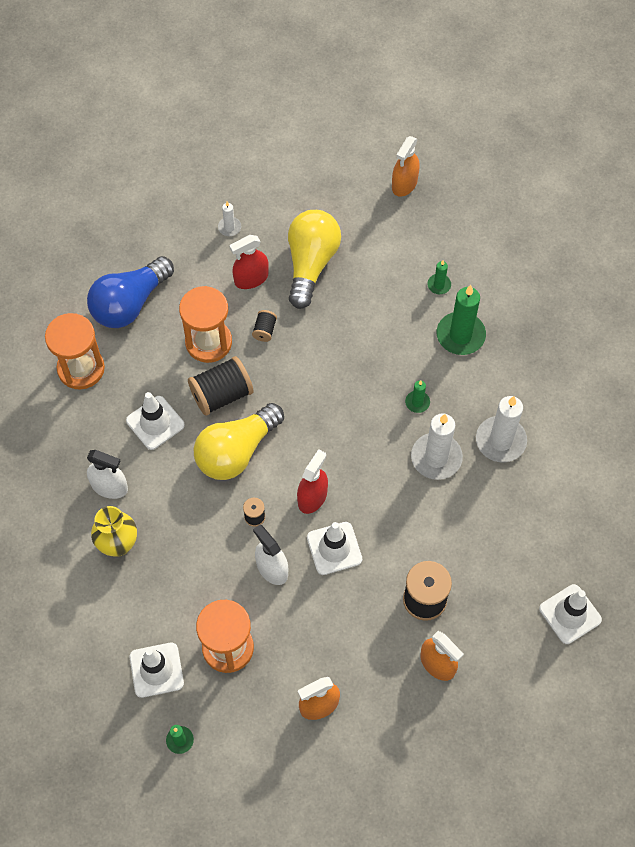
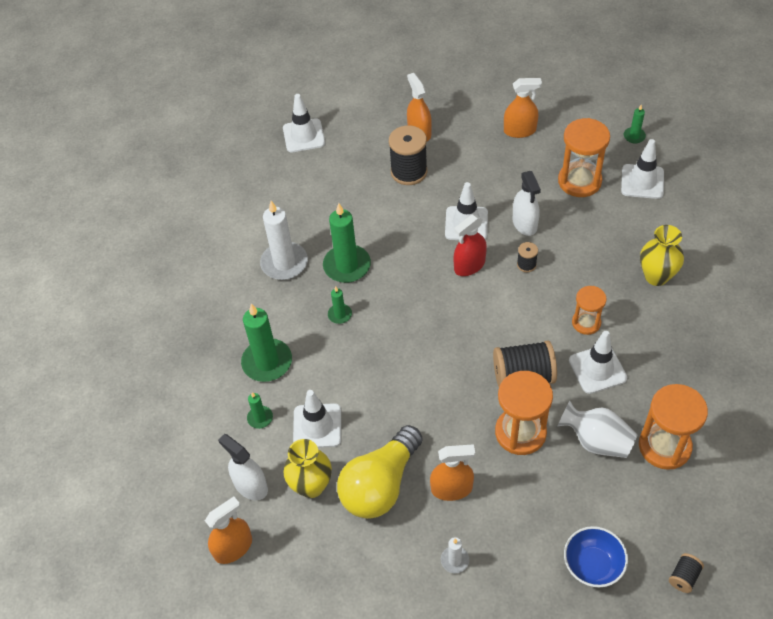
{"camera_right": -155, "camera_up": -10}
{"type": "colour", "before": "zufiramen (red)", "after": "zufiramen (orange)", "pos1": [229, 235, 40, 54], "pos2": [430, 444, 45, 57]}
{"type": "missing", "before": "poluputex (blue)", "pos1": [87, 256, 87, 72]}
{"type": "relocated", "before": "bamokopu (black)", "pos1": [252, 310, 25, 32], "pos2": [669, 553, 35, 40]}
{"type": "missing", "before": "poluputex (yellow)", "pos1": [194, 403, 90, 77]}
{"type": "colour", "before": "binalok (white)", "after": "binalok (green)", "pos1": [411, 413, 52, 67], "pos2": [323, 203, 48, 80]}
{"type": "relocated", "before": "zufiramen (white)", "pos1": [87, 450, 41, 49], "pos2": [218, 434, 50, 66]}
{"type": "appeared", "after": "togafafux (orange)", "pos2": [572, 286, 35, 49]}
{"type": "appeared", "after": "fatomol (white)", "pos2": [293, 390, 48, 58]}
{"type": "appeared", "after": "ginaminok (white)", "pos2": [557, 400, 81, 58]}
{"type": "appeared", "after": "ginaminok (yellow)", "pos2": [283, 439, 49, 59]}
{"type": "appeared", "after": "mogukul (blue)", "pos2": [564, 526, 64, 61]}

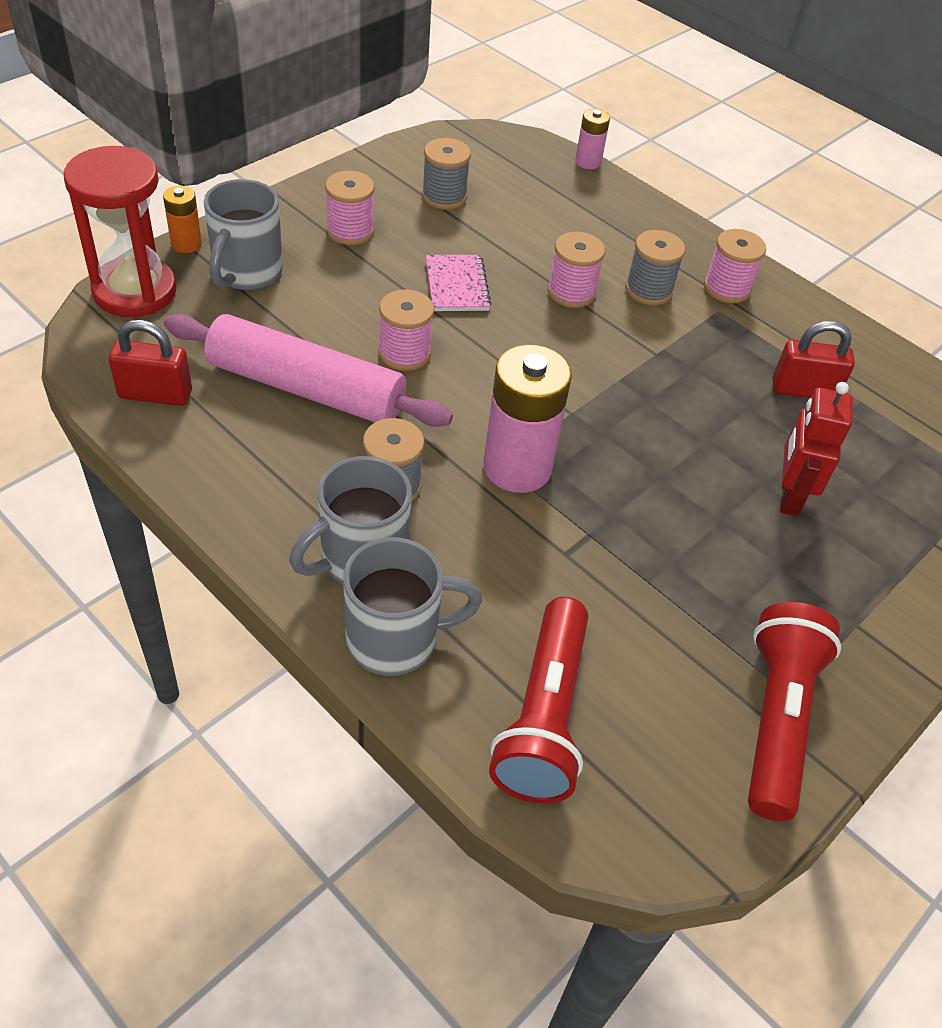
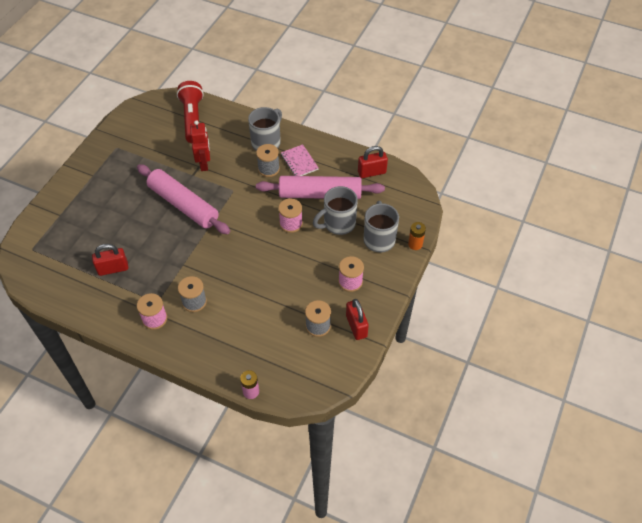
{"camera_right": 165, "camera_up": 5}
{"type": "missing", "before": "togafafux (red)", "pos1": [64, 146, 113, 171]}
{"type": "missing", "before": "bamokopu (pink)", "pos1": [548, 232, 57, 76]}
{"type": "relocated", "before": "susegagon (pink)", "pos1": [426, 255, 65, 56], "pos2": [281, 144, 37, 32]}
{"type": "missing", "before": "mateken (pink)", "pos1": [483, 345, 89, 148]}
{"type": "relocated", "before": "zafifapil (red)", "pos1": [780, 382, 73, 134], "pos2": [190, 120, 20, 51]}
{"type": "relocated", "before": "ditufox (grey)", "pos1": [343, 537, 139, 139], "pos2": [313, 186, 45, 49]}
{"type": "missing", "before": "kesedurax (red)", "pos1": [748, 602, 93, 219]}
{"type": "appeared", "after": "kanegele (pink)", "pos2": [137, 164, 93, 70]}
{"type": "appeared", "after": "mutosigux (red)", "pos2": [346, 299, 23, 41]}

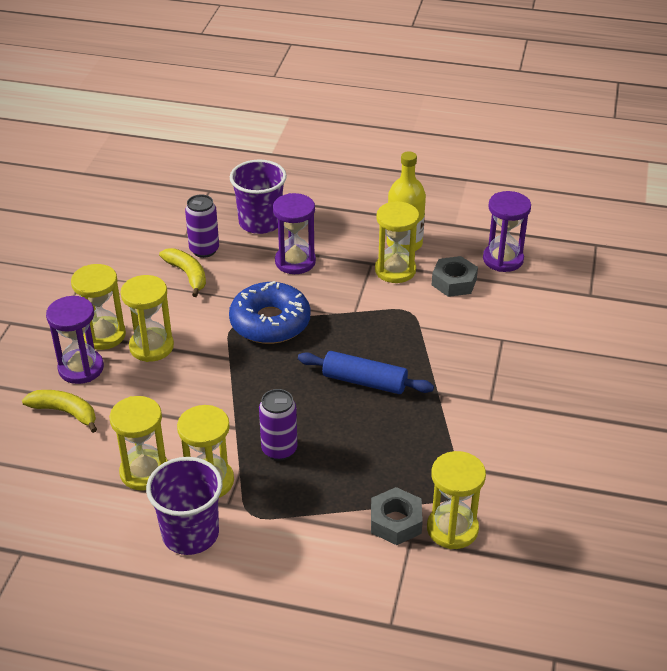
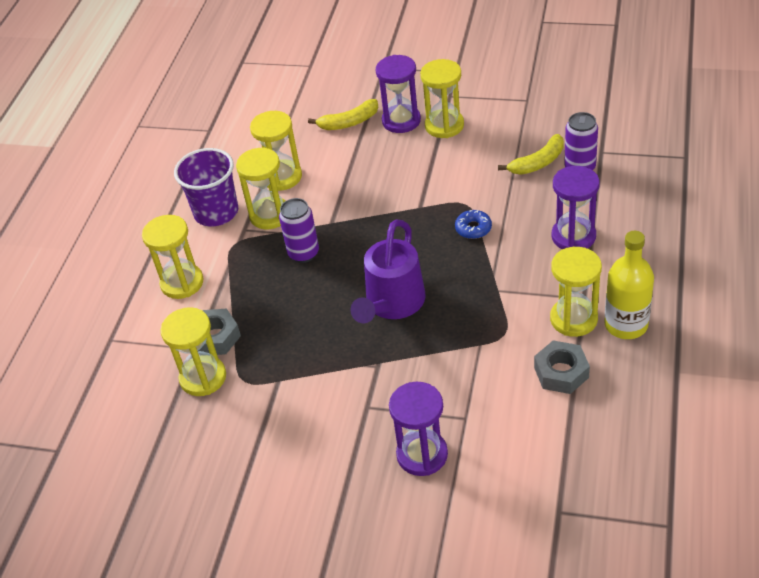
{"camera_right": 95, "camera_up": 5}
{"type": "missing", "before": "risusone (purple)", "pos1": [230, 159, 57, 75]}
{"type": "relocated", "before": "togafafux (purple)", "pos1": [483, 191, 48, 81], "pos2": [389, 382, 59, 94]}
{"type": "relocated", "before": "togafafux (yellow)", "pos1": [120, 275, 54, 87], "pos2": [142, 215, 62, 84]}
{"type": "size", "before": "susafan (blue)", "pos1": [229, 281, 81, 63], "pos2": [455, 210, 37, 29], "scale": 0.45}
{"type": "exchanged", "before": "kanegele (blue)", "after": "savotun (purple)", "pos1": [298, 351, 136, 43], "pos2": [351, 219, 75, 104]}
{"type": "spun", "before": "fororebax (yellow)", "pos1": [22, 390, 75, 43], "pos2": [308, 99, 71, 31], "turn": 45}

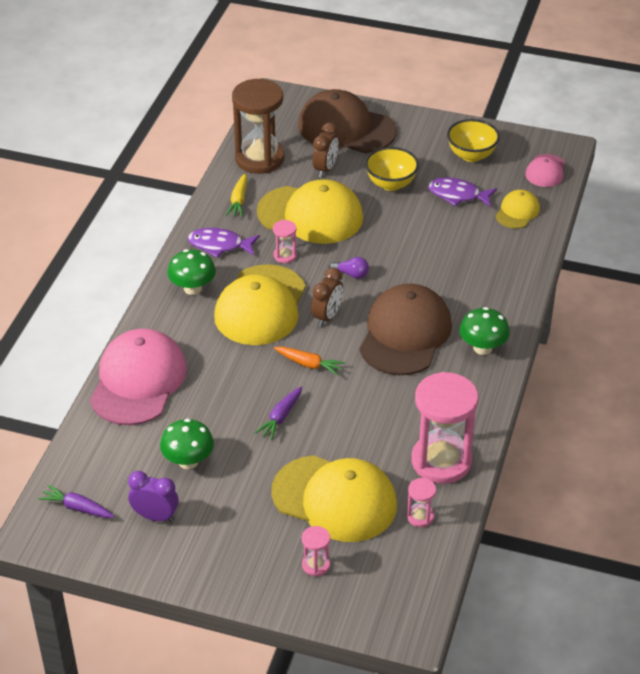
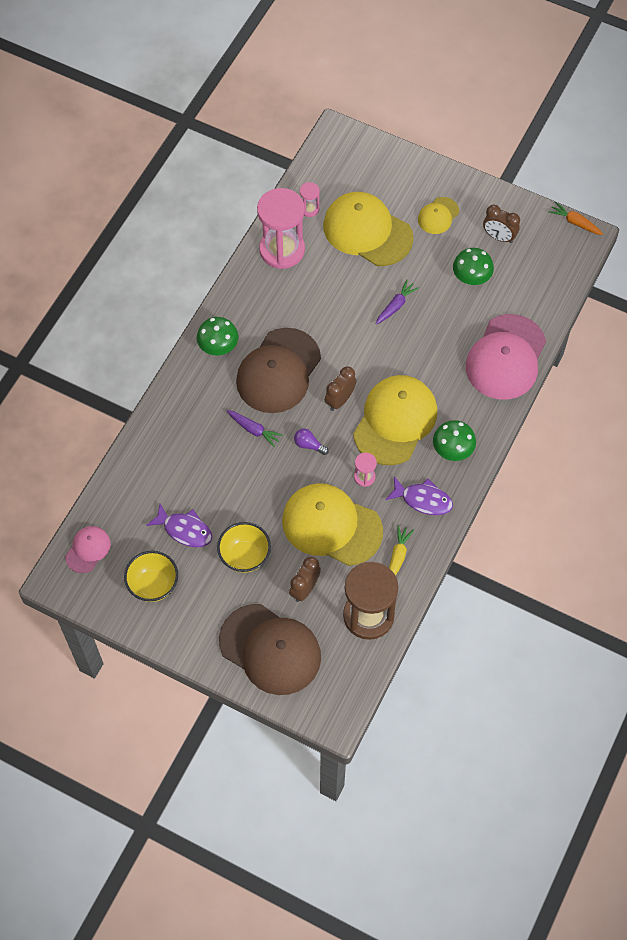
{"camera_right": -170, "camera_up": 20}
{"type": "relocated", "before": "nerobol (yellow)", "pos1": [496, 190, 44, 39], "pos2": [418, 197, 41, 37]}
{"type": "relocated", "before": "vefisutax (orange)", "pos1": [274, 347, 71, 29], "pos2": [548, 202, 55, 33]}
{"type": "colour", "before": "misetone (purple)", "after": "misetone (brown)", "pos1": [128, 471, 51, 51], "pos2": [483, 205, 37, 38]}
{"type": "relocated", "before": "vefisutax (purple)", "pos1": [38, 484, 76, 34], "pos2": [227, 410, 56, 38]}
{"type": "missing", "before": "togafafux (pink)", "pos1": [302, 526, 28, 50]}

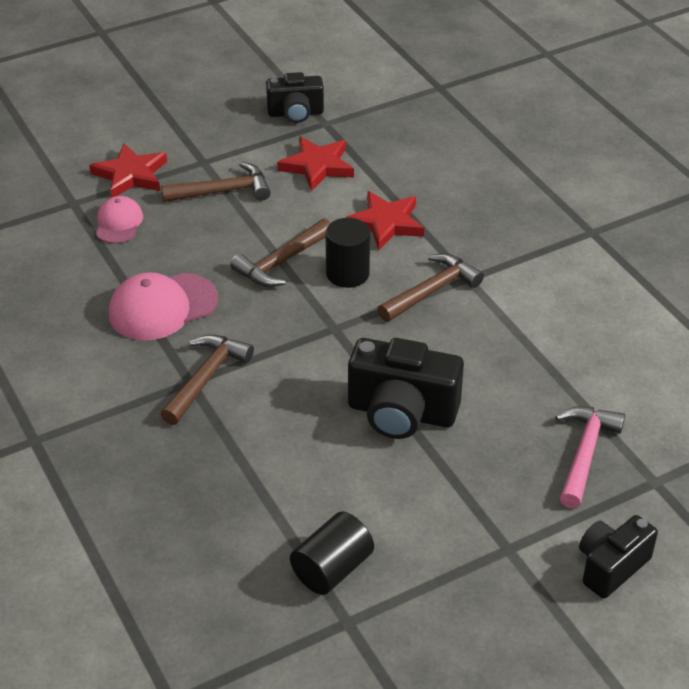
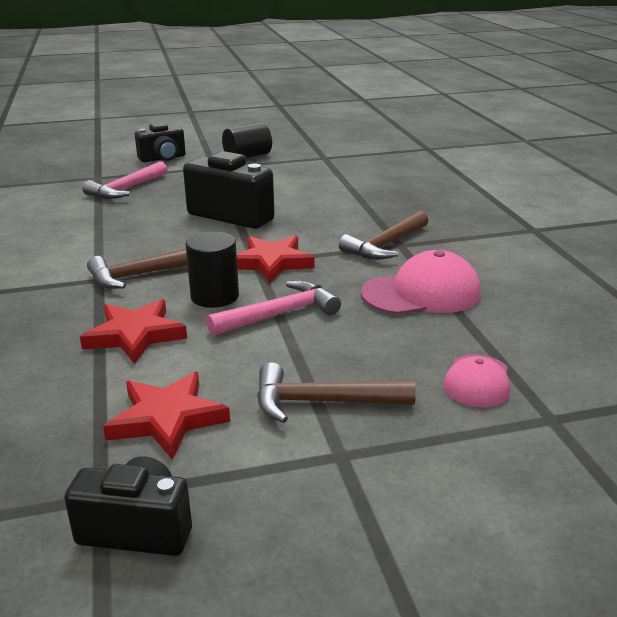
{"camera_right": -165, "camera_up": -15}
{"type": "relocated", "before": "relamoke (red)", "pos1": [89, 143, 78, 54], "pos2": [236, 236, 79, 47]}
{"type": "colour", "before": "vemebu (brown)", "after": "vemebu (pink)", "pos1": [230, 219, 100, 68], "pos2": [206, 280, 135, 56]}
{"type": "relocated", "before": "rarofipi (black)", "pos1": [290, 512, 84, 83], "pos2": [222, 122, 50, 36]}

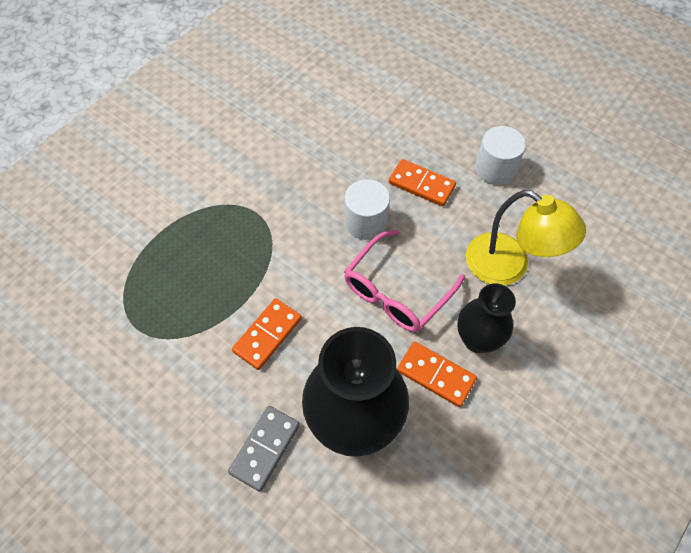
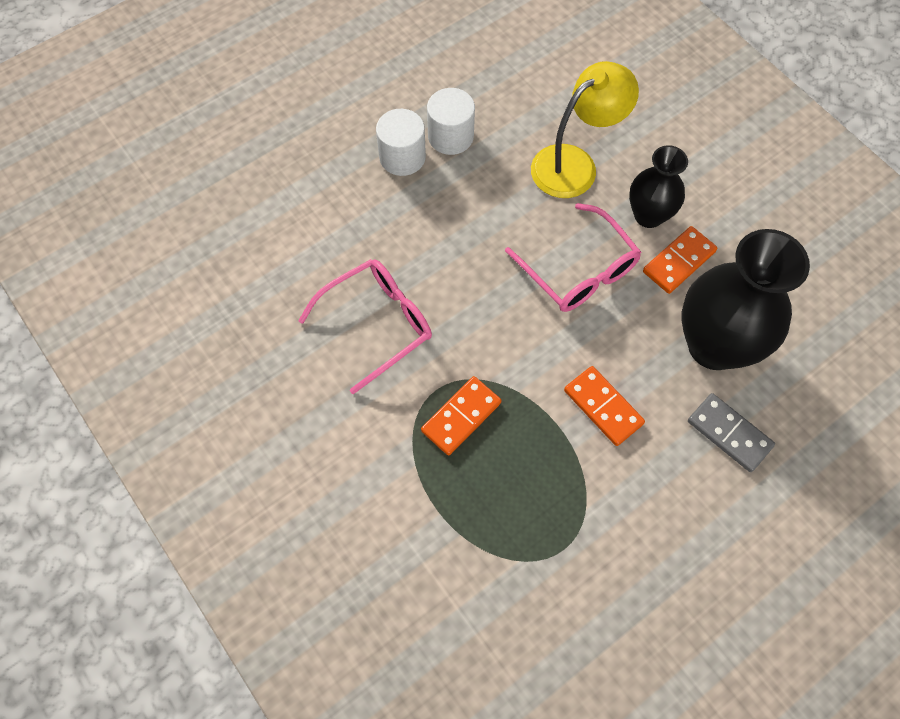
{"camera_right": -75, "camera_up": 5}
{"type": "relocated", "before": "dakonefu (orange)", "pos1": [389, 159, 67, 47], "pos2": [421, 376, 80, 79]}
{"type": "relocated", "before": "rarofipi (white)", "pos1": [345, 179, 45, 61], "pos2": [376, 109, 50, 67]}
{"type": "appeared", "after": "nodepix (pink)", "pos2": [298, 259, 134, 135]}

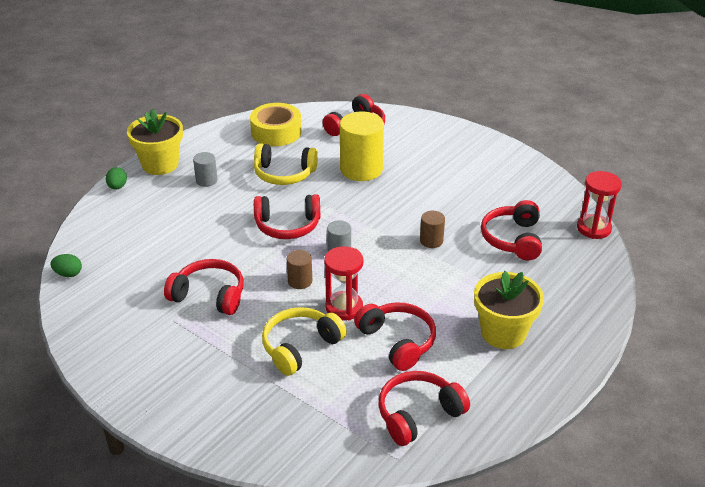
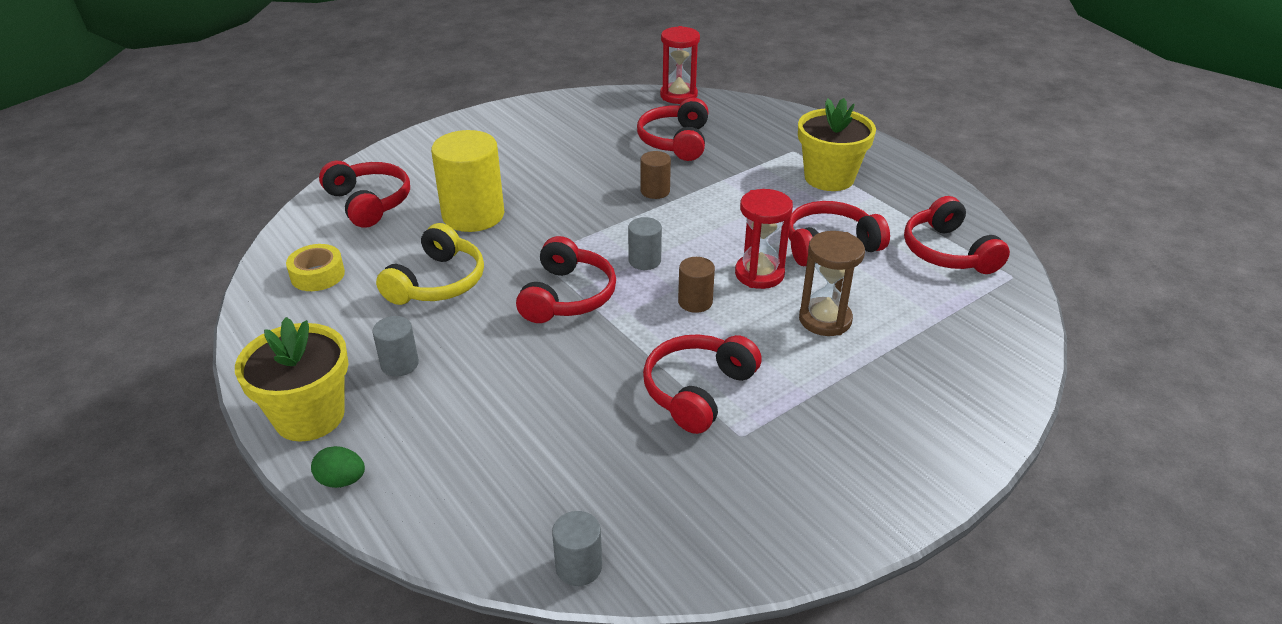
{"camera_right": -75, "camera_up": 0}
{"type": "size", "before": "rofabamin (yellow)", "pos1": [250, 103, 52, 43], "pos2": [286, 244, 59, 47], "scale": 0.62}
{"type": "spun", "before": "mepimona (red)", "pos1": [481, 200, 61, 60], "pos2": [637, 98, 72, 63], "turn": 75}
{"type": "exchanged", "before": "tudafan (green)", "after": "rarofipi (grey)", "pos1": [50, 254, 32, 23], "pos2": [552, 511, 50, 75]}
{"type": "exchanged", "before": "mepimona (yellow)", "after": "togafafux (brown)", "pos1": [262, 307, 85, 69], "pos2": [799, 231, 66, 105]}

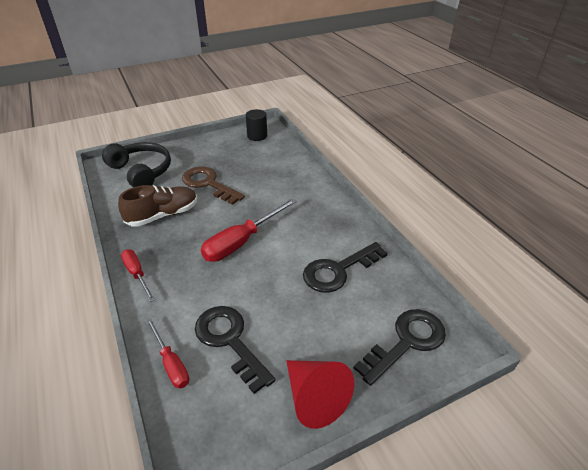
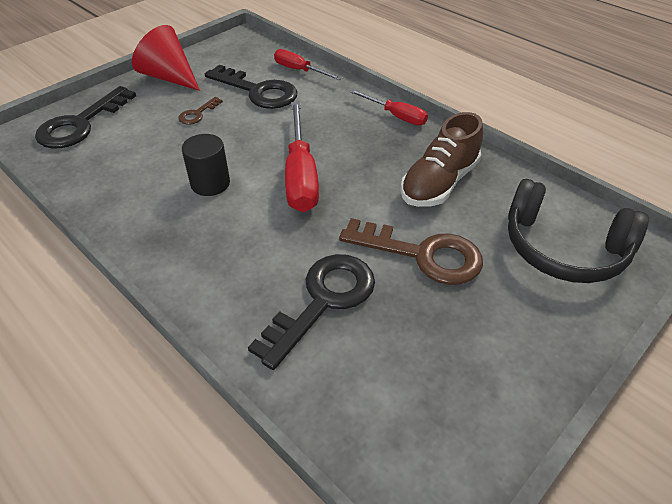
{"camera_right": 160, "camera_up": 5}
{"type": "relocated", "before": "rarofipi (black)", "pos1": [246, 109, 21, 32], "pos2": [182, 134, 48, 62]}
{"type": "spun", "before": "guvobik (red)", "pos1": [201, 198, 96, 64], "pos2": [285, 102, 34, 110], "turn": 150}
{"type": "relocated", "before": "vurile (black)", "pos1": [303, 242, 85, 51], "pos2": [248, 254, 127, 116]}
{"type": "appeared", "after": "vurile (brown)", "pos2": [178, 97, 45, 28]}

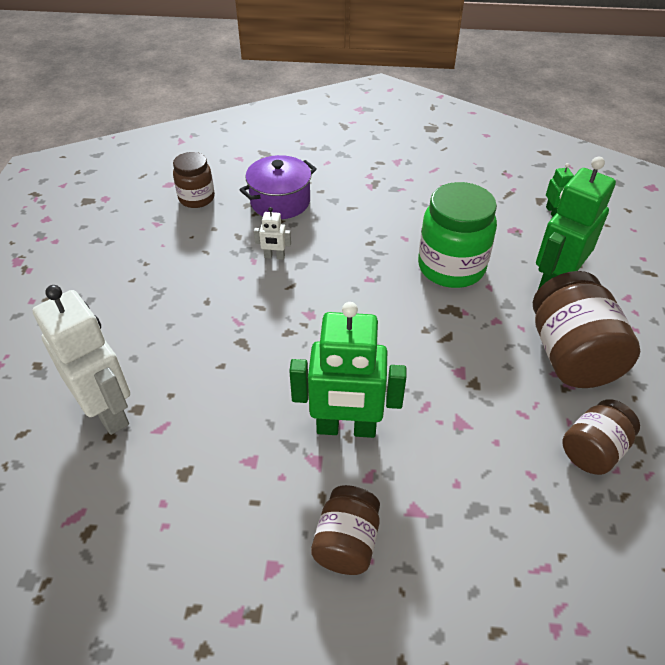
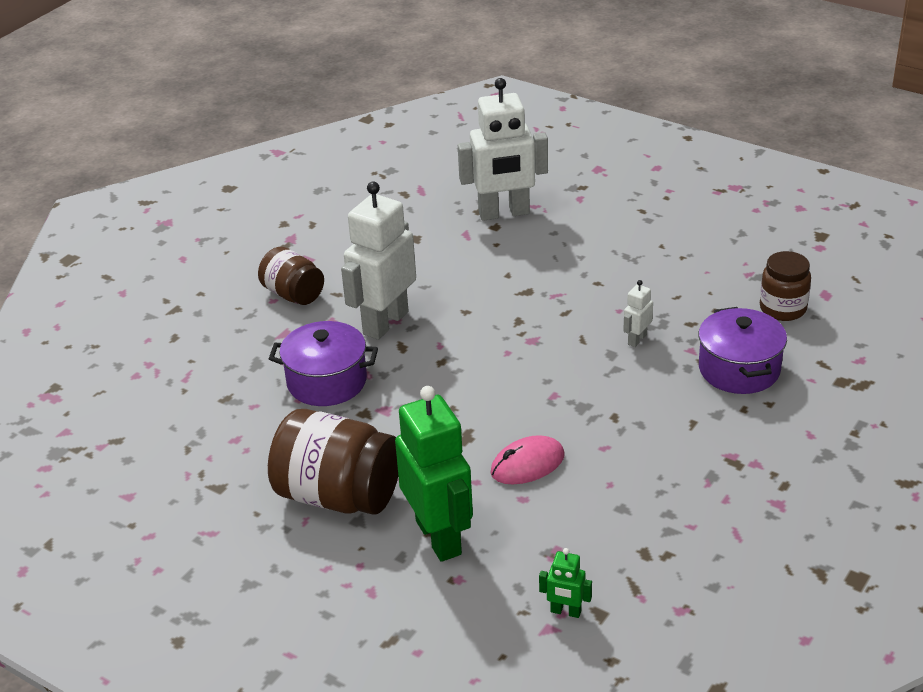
{"camera_right": 120, "camera_up": -10}
{"type": "exchanged", "before": "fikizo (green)", "after": "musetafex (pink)", "pos1": [418, 182, 79, 106], "pos2": [491, 435, 74, 49]}
{"type": "colour", "before": "zafifapil (green)", "after": "zafifapil (white)", "pos1": [289, 302, 117, 136], "pos2": [341, 181, 75, 159]}
{"type": "missing", "before": "fikizo (brown)", "pos1": [562, 399, 78, 76]}
{"type": "appeared", "after": "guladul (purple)", "pos2": [269, 321, 109, 85]}

